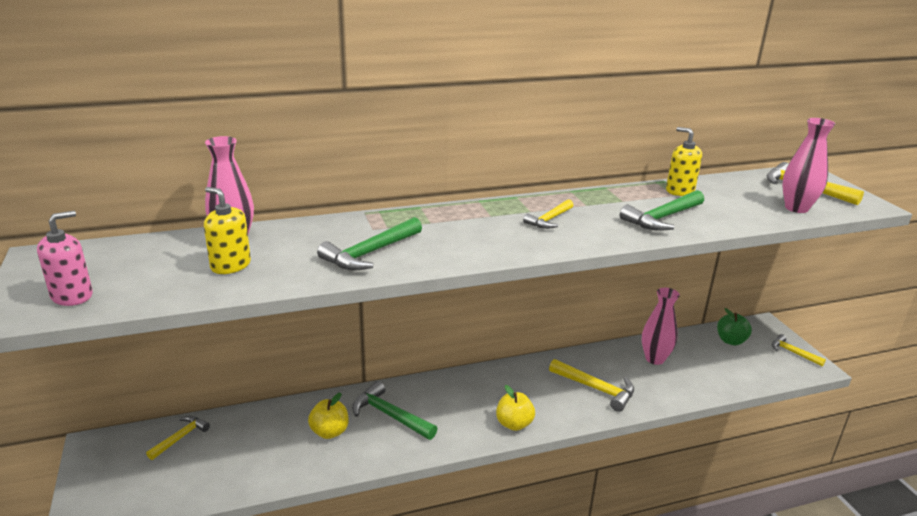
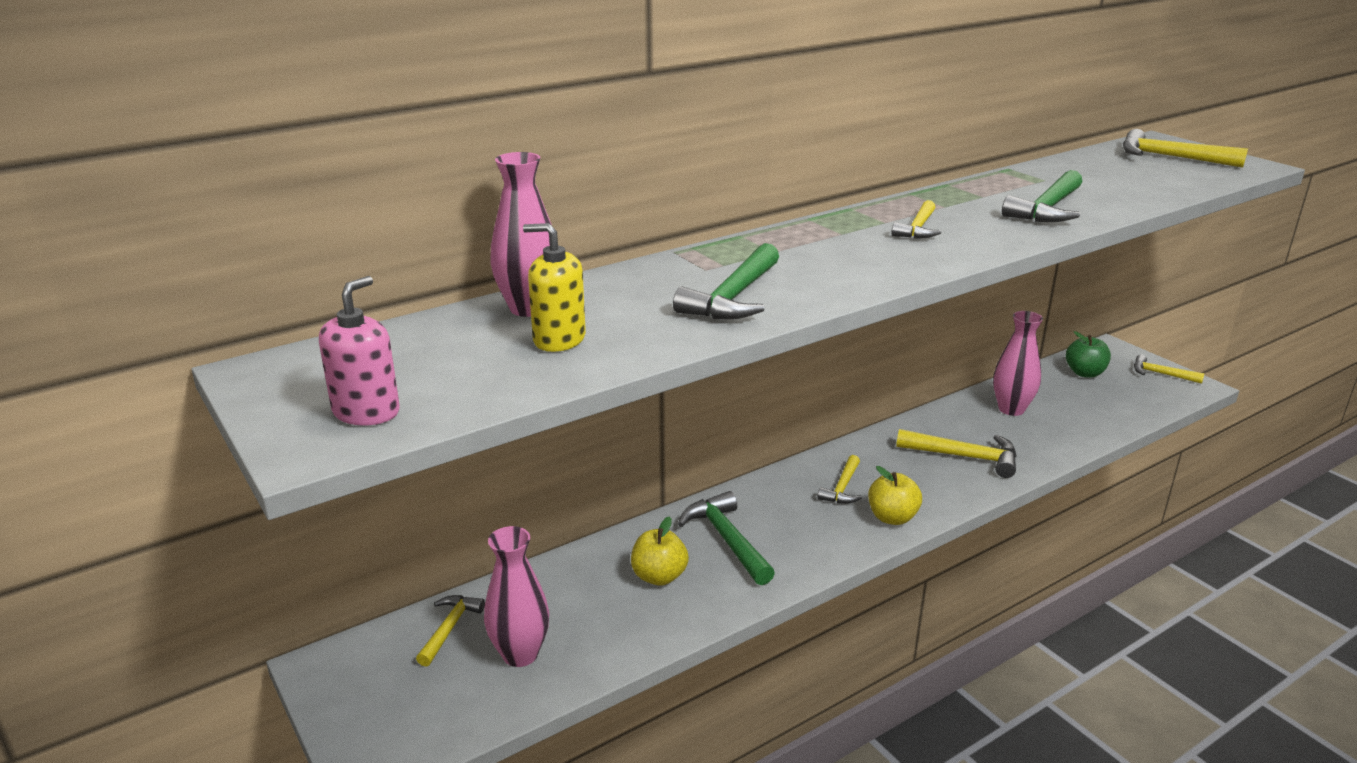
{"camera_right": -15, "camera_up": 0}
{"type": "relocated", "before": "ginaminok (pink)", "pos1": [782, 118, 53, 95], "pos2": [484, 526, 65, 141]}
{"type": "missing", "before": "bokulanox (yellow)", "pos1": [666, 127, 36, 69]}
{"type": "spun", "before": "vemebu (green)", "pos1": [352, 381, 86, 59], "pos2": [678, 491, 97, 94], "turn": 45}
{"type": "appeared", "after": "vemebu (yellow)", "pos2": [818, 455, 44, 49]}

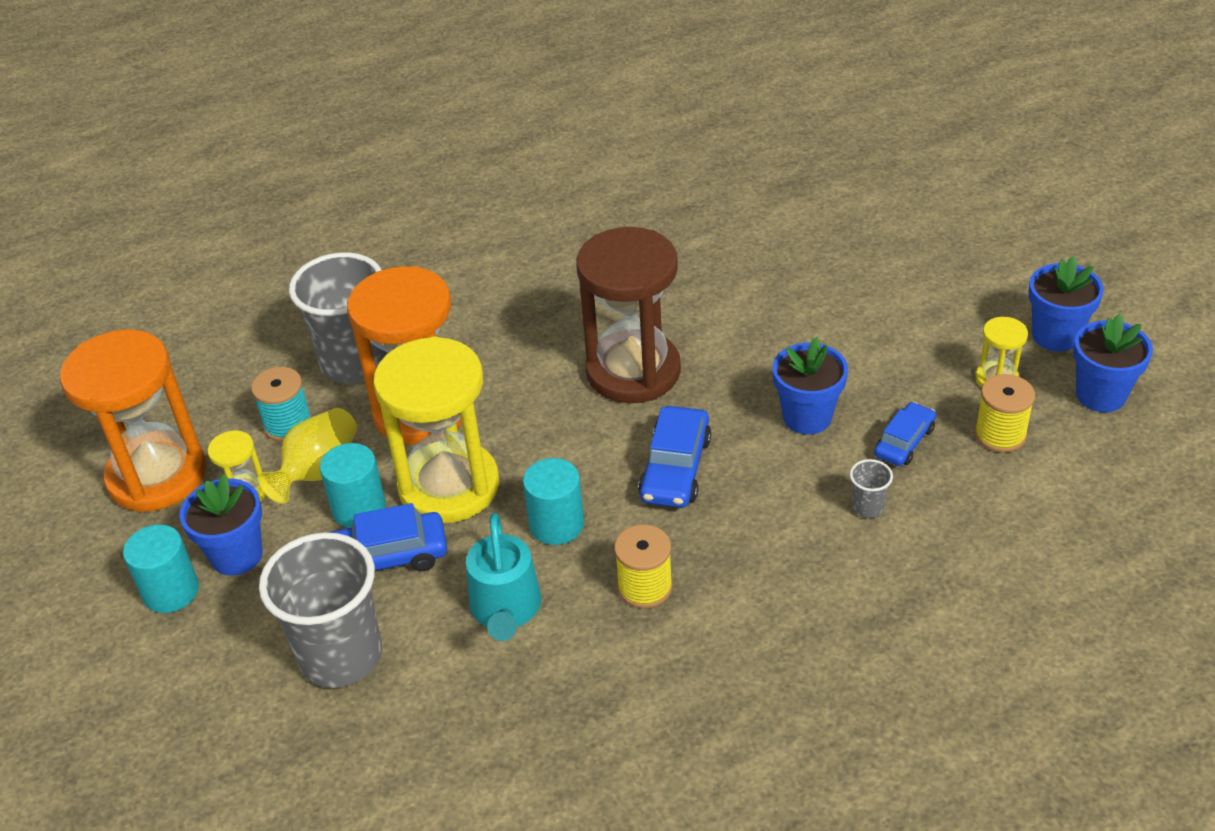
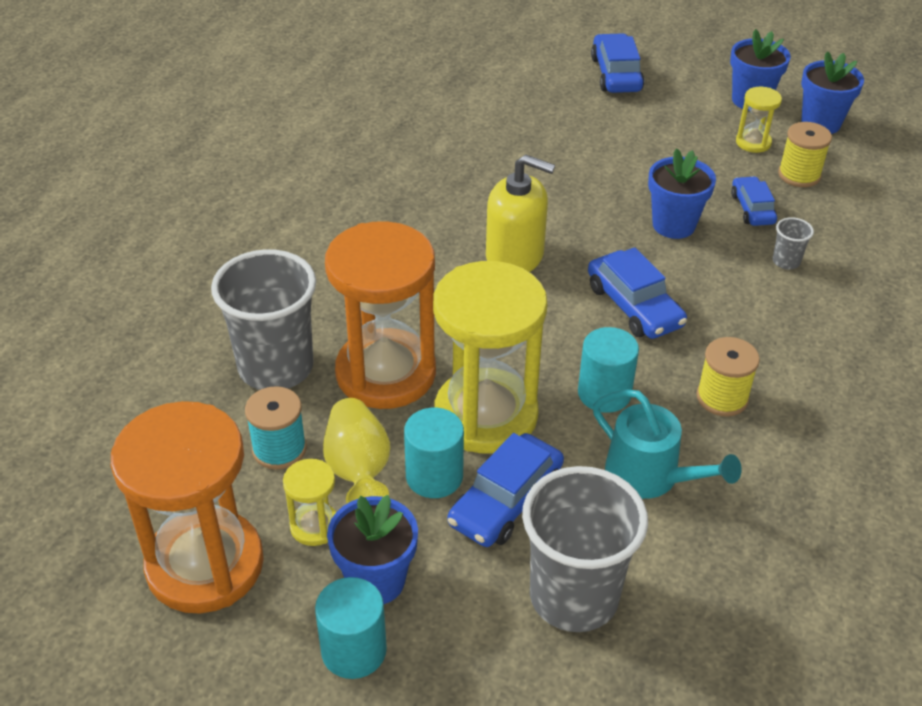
{"camera_right": -45, "camera_up": 0}
{"type": "exchanged", "before": "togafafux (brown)", "after": "bokulanox (yellow)", "pos1": [576, 227, 105, 176], "pos2": [486, 154, 69, 118]}
{"type": "appeared", "after": "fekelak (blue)", "pos2": [591, 33, 53, 60]}

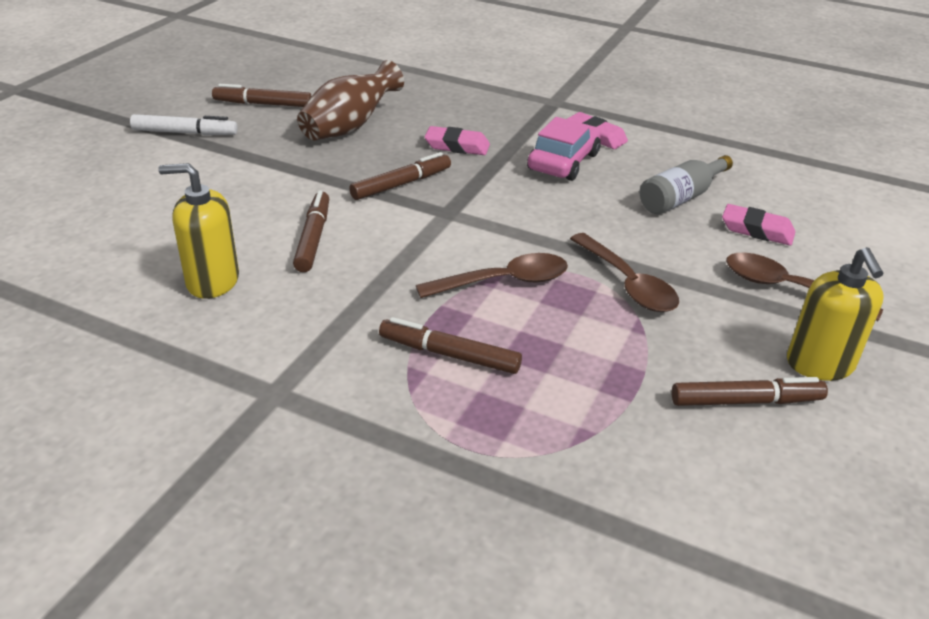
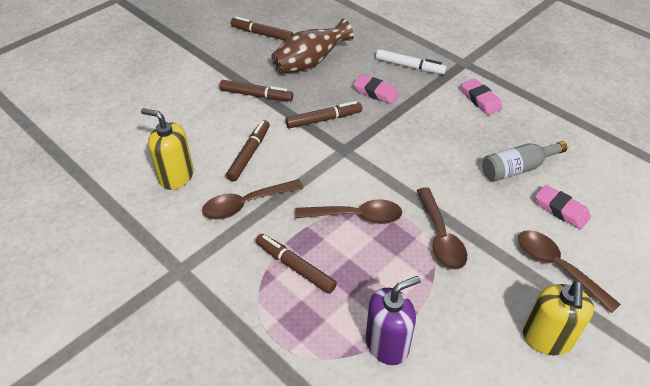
{"camera_right": 20, "camera_up": 10}
{"type": "relocated", "before": "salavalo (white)", "pos1": [130, 114, 108, 21], "pos2": [376, 49, 71, 25]}
{"type": "missing", "before": "fekelak (pink)", "pos1": [527, 117, 74, 64]}
{"type": "relocated", "before": "salavalo (brown)", "pos1": [672, 377, 156, 29], "pos2": [219, 80, 74, 21]}
{"type": "appeared", "after": "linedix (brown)", "pos2": [202, 179, 101, 40]}
{"type": "appeared", "after": "bokulanox (purple)", "pos2": [366, 276, 55, 89]}

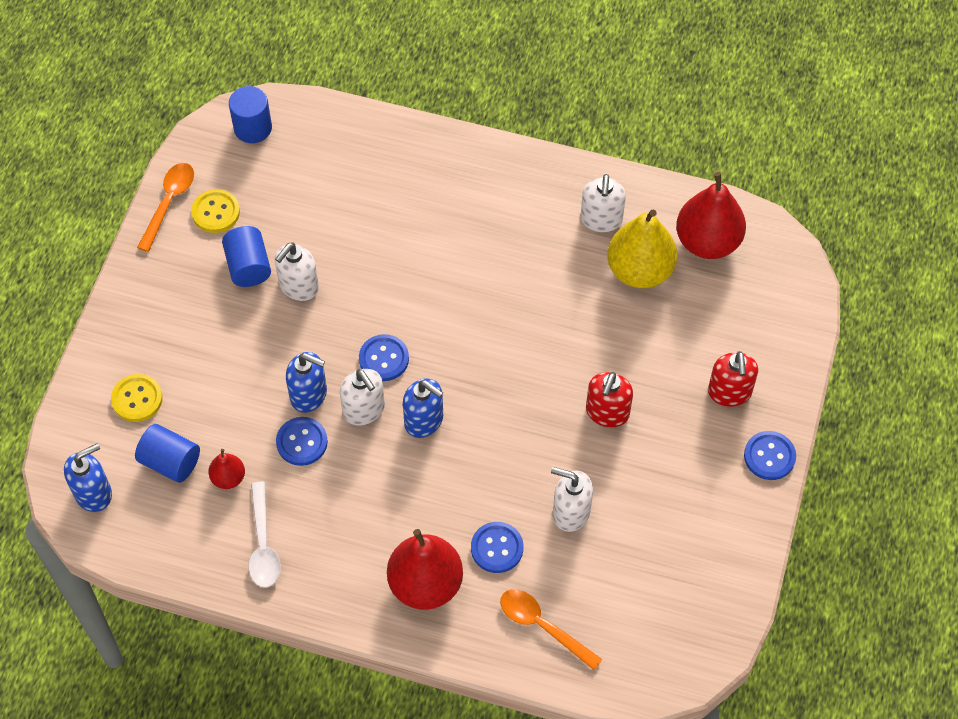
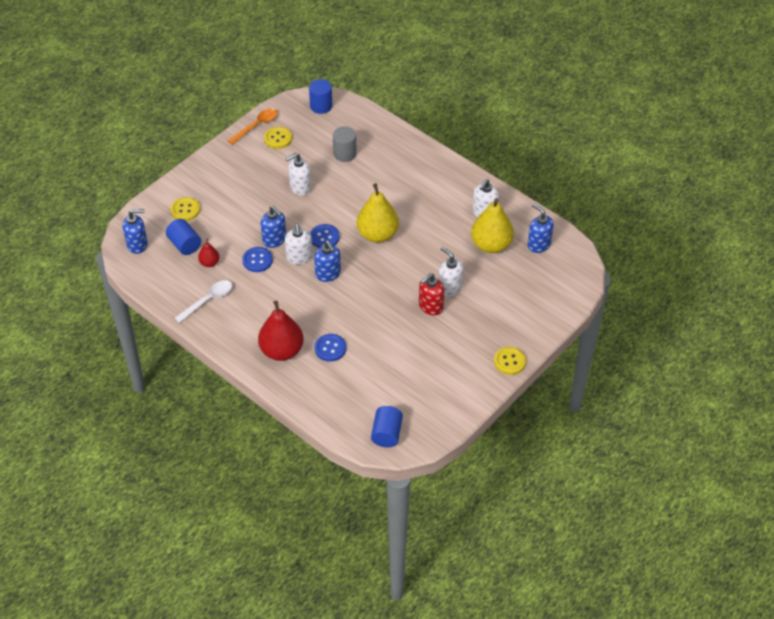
{"camera_right": 25, "camera_up": -10}
{"type": "exchanged", "before": "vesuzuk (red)", "after": "bokulanox (blue)", "pos1": [676, 172, 70, 87], "pos2": [528, 204, 26, 49]}
{"type": "relocated", "before": "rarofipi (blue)", "pos1": [222, 226, 49, 61], "pos2": [371, 406, 32, 41]}
{"type": "missing", "before": "bokulanox (red)", "pos1": [708, 351, 50, 56]}
{"type": "colour", "before": "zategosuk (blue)", "after": "zategosuk (yellow)", "pos1": [744, 431, 52, 49], "pos2": [494, 347, 32, 28]}
{"type": "relocated", "before": "bokulanox (white)", "pos1": [551, 467, 42, 65], "pos2": [438, 247, 26, 50]}
{"type": "spun", "before": "linedix (white)", "pos1": [249, 482, 32, 106], "pos2": [175, 280, 57, 43], "turn": -150}
{"type": "missing", "before": "linedix (orange)", "pos1": [500, 589, 102, 81]}
{"type": "appeared", "after": "rarofipi (grey)", "pos2": [333, 127, 24, 35]}
{"type": "appeared", "after": "vesuzuk (yellow)", "pos2": [357, 183, 42, 60]}

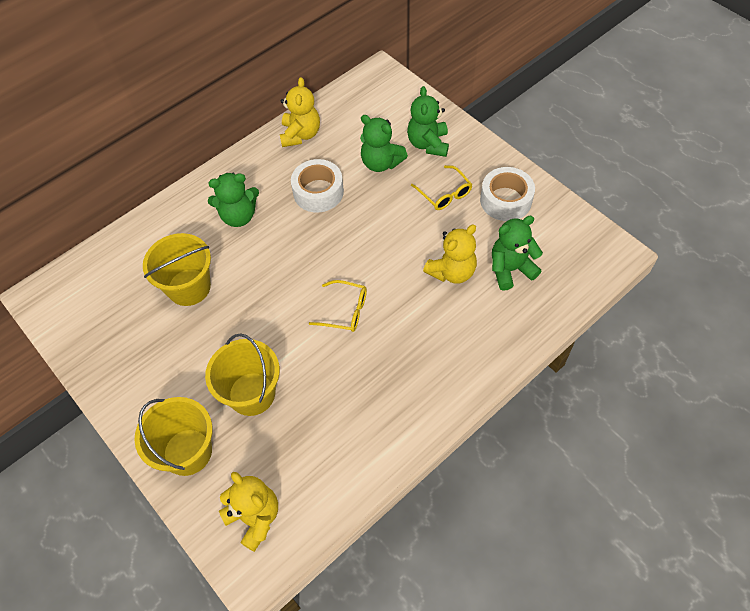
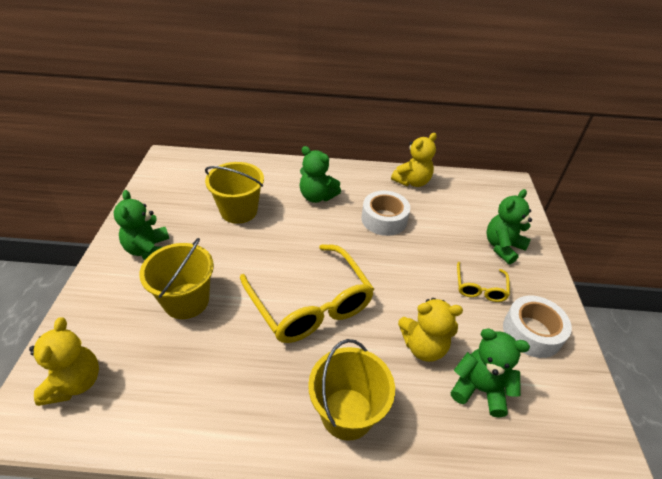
{"camera_right": 40, "camera_up": -15}
{"type": "relocated", "before": "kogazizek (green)", "pos1": [360, 115, 48, 57], "pos2": [114, 190, 55, 70]}
{"type": "size", "before": "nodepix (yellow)", "pos1": [309, 280, 58, 52], "pos2": [240, 244, 134, 99], "scale": 2.08}
{"type": "relocated", "before": "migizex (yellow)", "pos1": [134, 397, 79, 79], "pos2": [308, 339, 87, 102]}

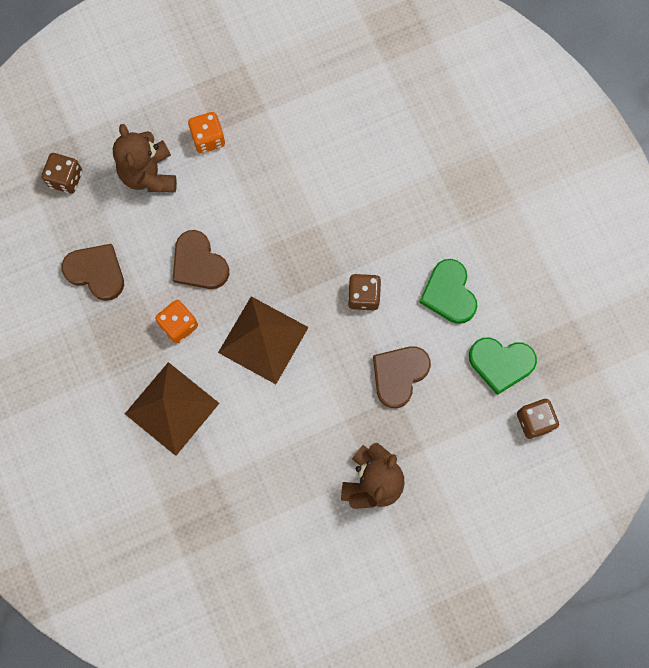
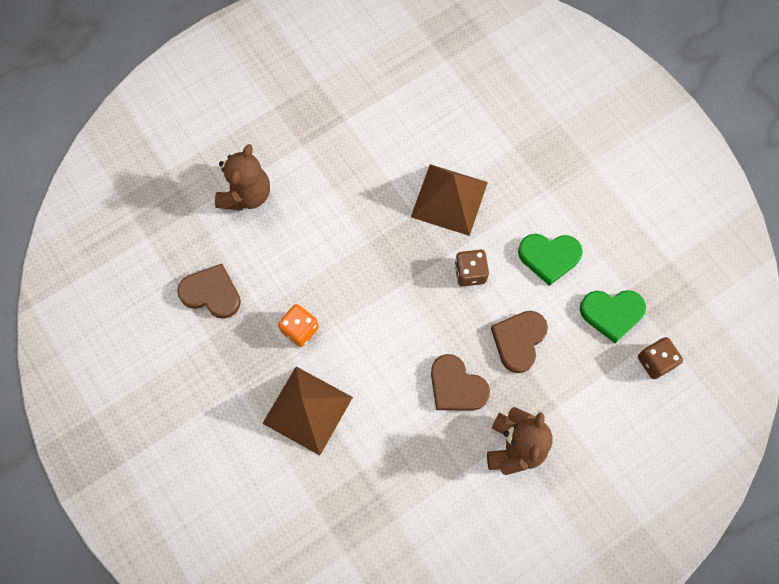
{"camera_right": -10, "camera_up": -5}
{"type": "missing", "before": "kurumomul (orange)", "pos1": [188, 112, 37, 41]}
{"type": "spun", "before": "kogazizek (brown)", "pos1": [113, 124, 64, 68], "pos2": [215, 144, 55, 67], "turn": -135}
{"type": "missing", "before": "kurumomul (brown)", "pos1": [42, 153, 40, 41]}
{"type": "relocated", "before": "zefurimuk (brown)", "pos1": [173, 230, 56, 59], "pos2": [431, 354, 59, 57]}
{"type": "spun", "before": "zefurimuk (green)", "pos1": [419, 259, 58, 65], "pos2": [518, 234, 65, 52], "turn": -60}
{"type": "relocated", "before": "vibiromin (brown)", "pos1": [218, 296, 91, 88], "pos2": [411, 164, 77, 72]}

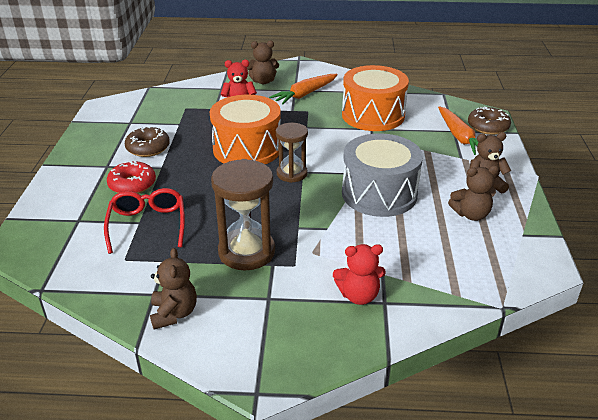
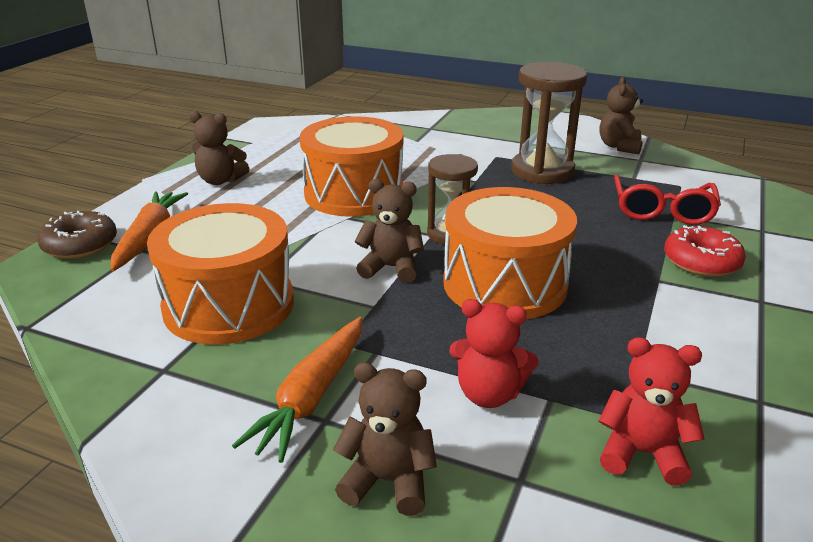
{"camera_right": -160, "camera_up": -5}
{"type": "spun", "before": "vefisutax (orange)", "pos1": [269, 74, 69, 31], "pos2": [232, 317, 130, 146], "turn": 135}
{"type": "missing", "before": "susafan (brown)", "pos1": [125, 126, 45, 31]}
{"type": "colour", "before": "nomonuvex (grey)", "after": "nomonuvex (orange)", "pos1": [342, 133, 81, 84], "pos2": [300, 116, 103, 101]}
{"type": "relocated", "before": "kogazizek (brown)", "pos1": [448, 166, 51, 55], "pos2": [355, 179, 69, 104]}
{"type": "relocated", "before": "kogazizek (red)", "pos1": [333, 244, 53, 61], "pos2": [599, 337, 106, 149]}

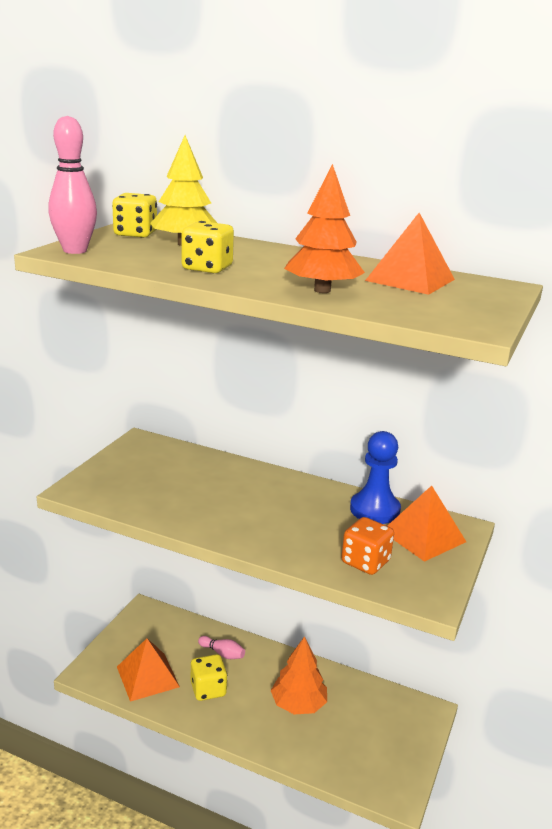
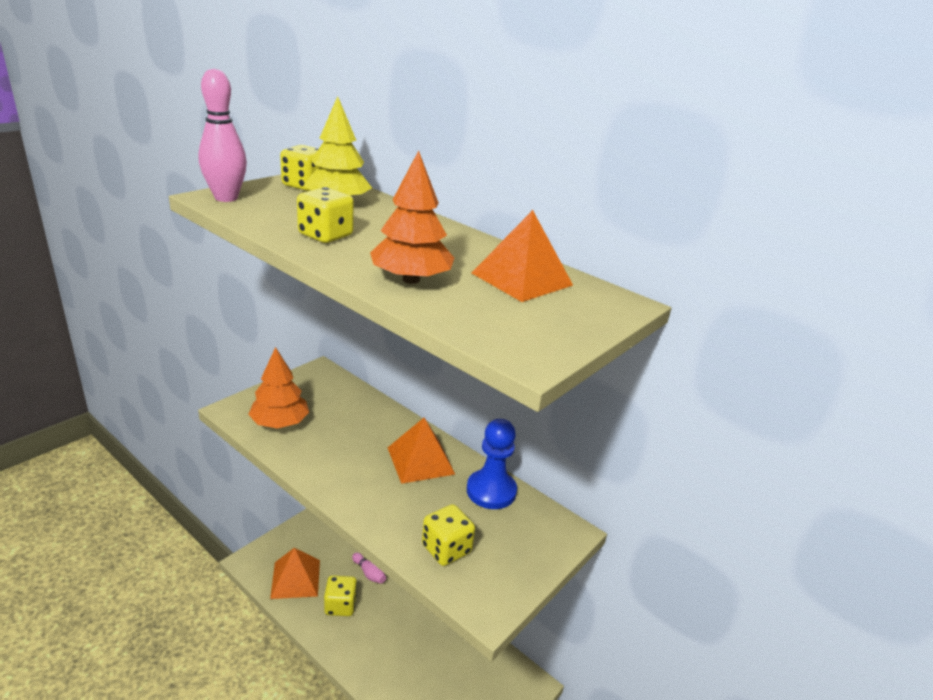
{"camera_right": 15, "camera_up": 5}
{"type": "relocated", "before": "vibiromin (orange)", "pos1": [387, 486, 79, 76], "pos2": [388, 418, 67, 66]}
{"type": "colour", "before": "kurumomul (orange)", "after": "kurumomul (yellow)", "pos1": [342, 517, 52, 58], "pos2": [422, 504, 53, 62]}
{"type": "relocated", "before": "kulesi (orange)", "pos1": [271, 636, 56, 79], "pos2": [248, 347, 61, 82]}

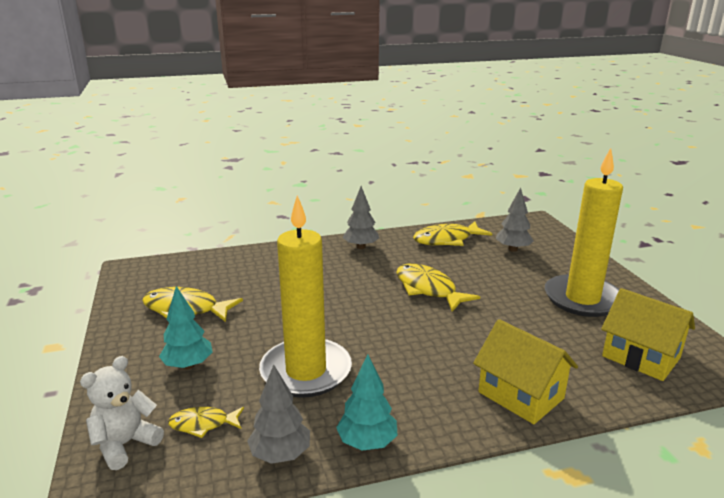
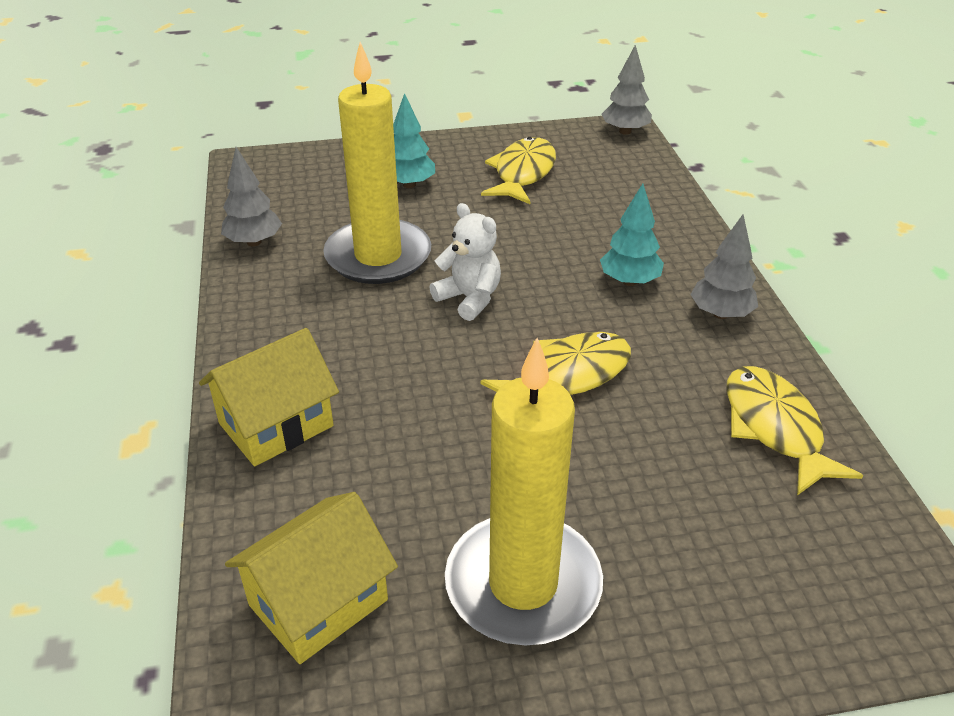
{"camera_right": 95, "camera_up": 15}
{"type": "relocated", "before": "kulesi (grey)", "pos1": [496, 188, 38, 64], "pos2": [601, 45, 51, 90]}
{"type": "relocated", "before": "kulesi (turquoise)", "pos1": [336, 354, 62, 97], "pos2": [600, 183, 64, 103]}
{"type": "relocated", "before": "kogazizek (white)", "pos1": [80, 356, 84, 114], "pos2": [429, 203, 72, 118]}
{"type": "missing", "before": "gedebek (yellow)", "pos1": [168, 407, 76, 31]}

